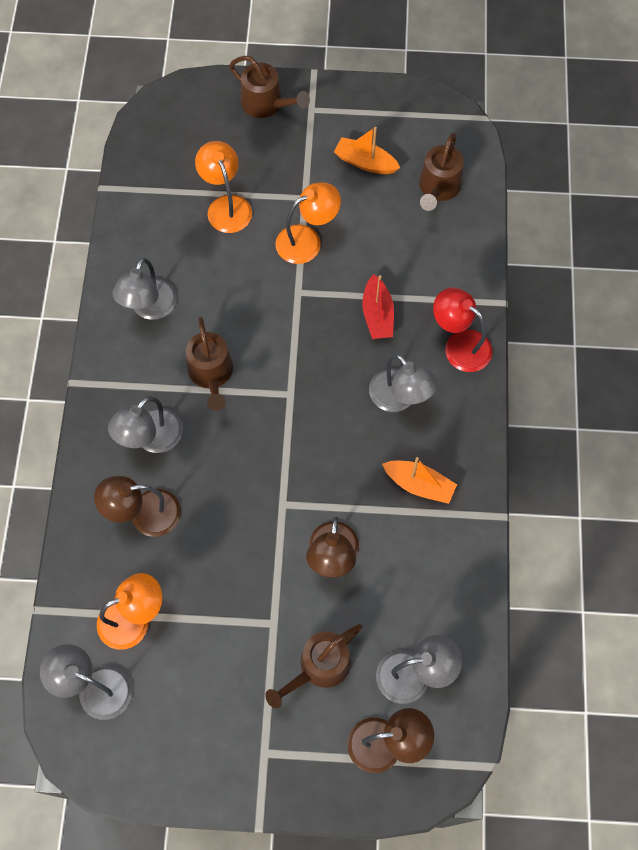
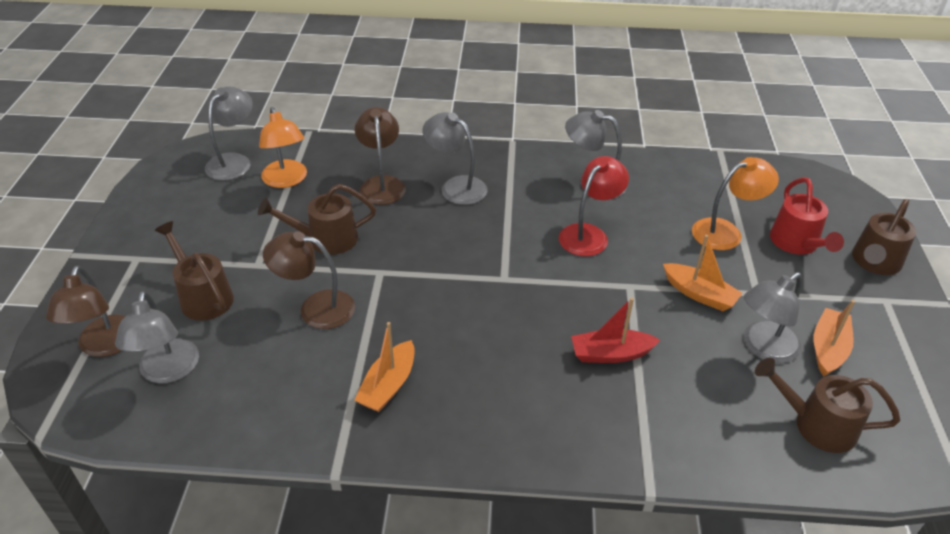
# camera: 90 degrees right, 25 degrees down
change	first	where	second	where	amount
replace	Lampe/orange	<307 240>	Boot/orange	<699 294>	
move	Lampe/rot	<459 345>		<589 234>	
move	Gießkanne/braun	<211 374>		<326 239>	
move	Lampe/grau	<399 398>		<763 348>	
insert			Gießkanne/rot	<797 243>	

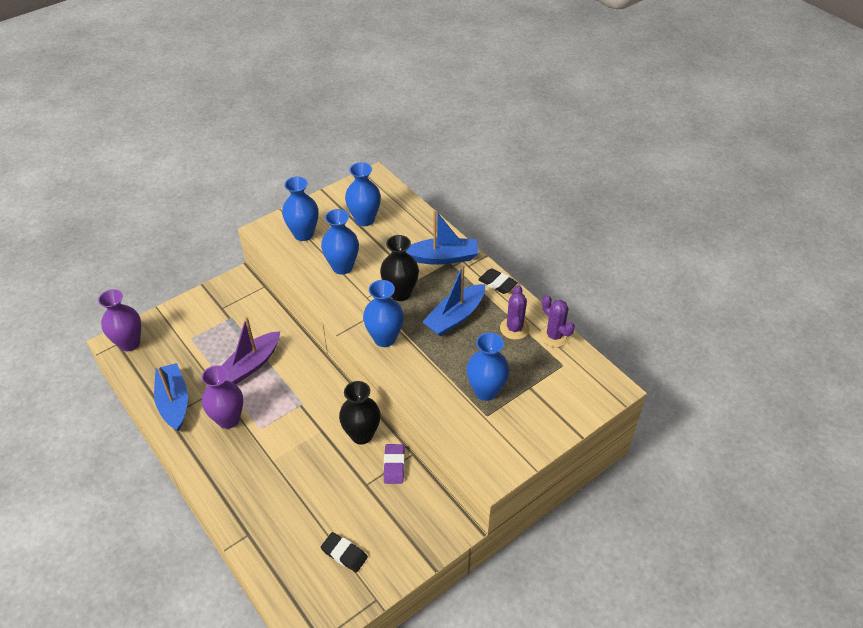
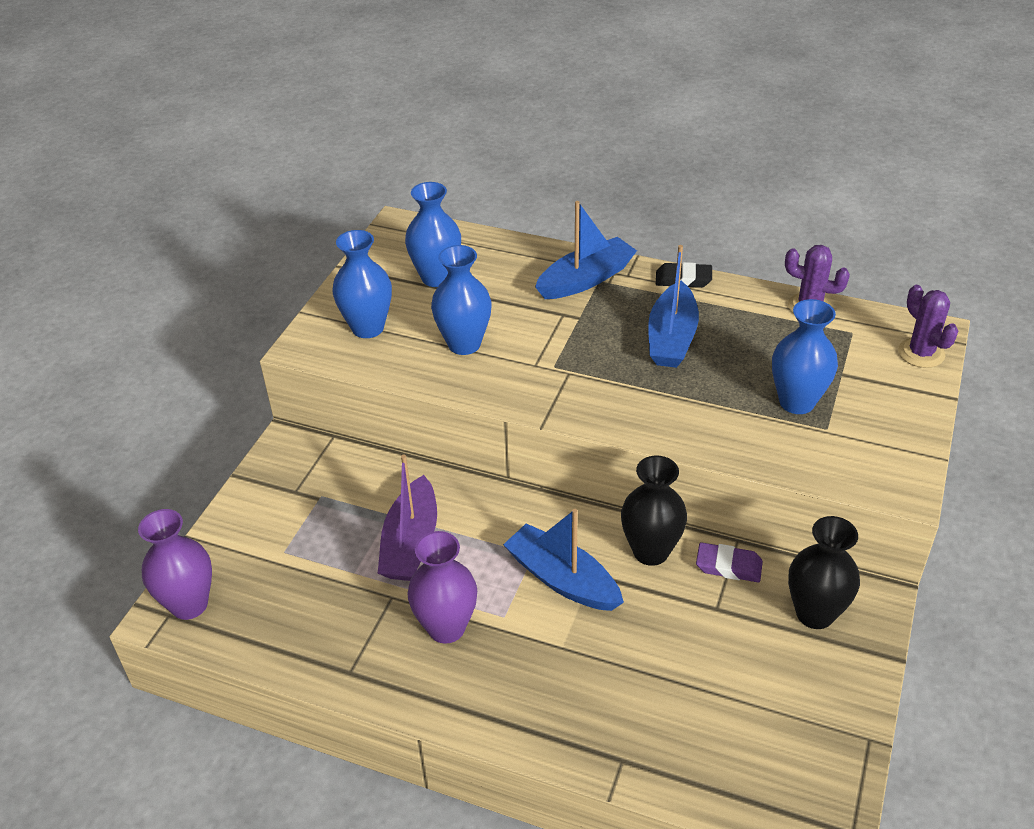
# camera: 30 degrees left, 5 degrees down
change	first	where	second	where	amount
move	Vase/schwarz	<400 293>		<815 613>	
delete	Vase/blau	<384 338>			
move	Kaktus/lila	<514 328>		<921 353>	
move	Boot/blau	<174 402>		<562 579>	
rotate	Radiergummi/lila	<394 465>		<728 566>	45 degrees counterclockwise
delete	Radiergummi/schwarz	<344 554>			

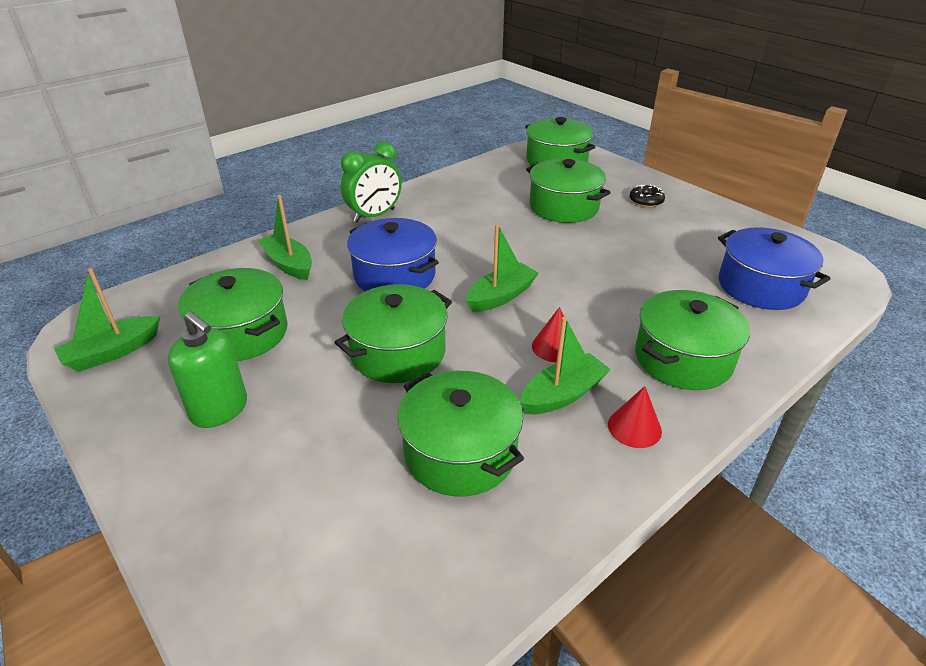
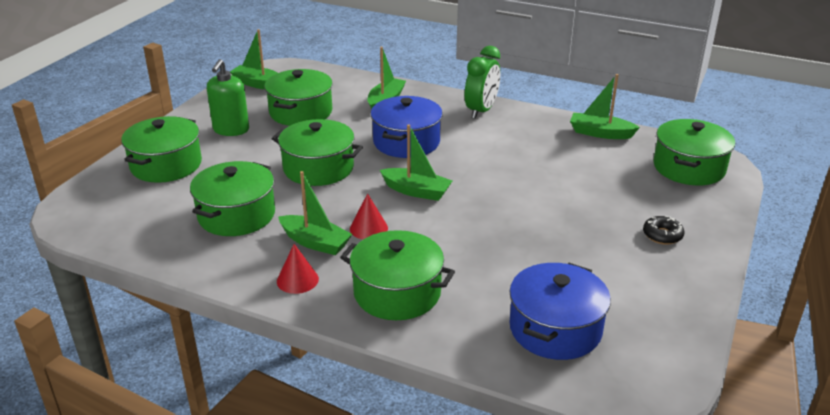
# camera: 65 degrees right, 5 degrees down
change	first	where	second	where	amount
rotate	Wecker/grün	<374 216>		<481 111>	90 degrees counterclockwise
move	Kochtopf/grün	<564 207>		<166 165>	
insert			Boot/grün	<600 133>	

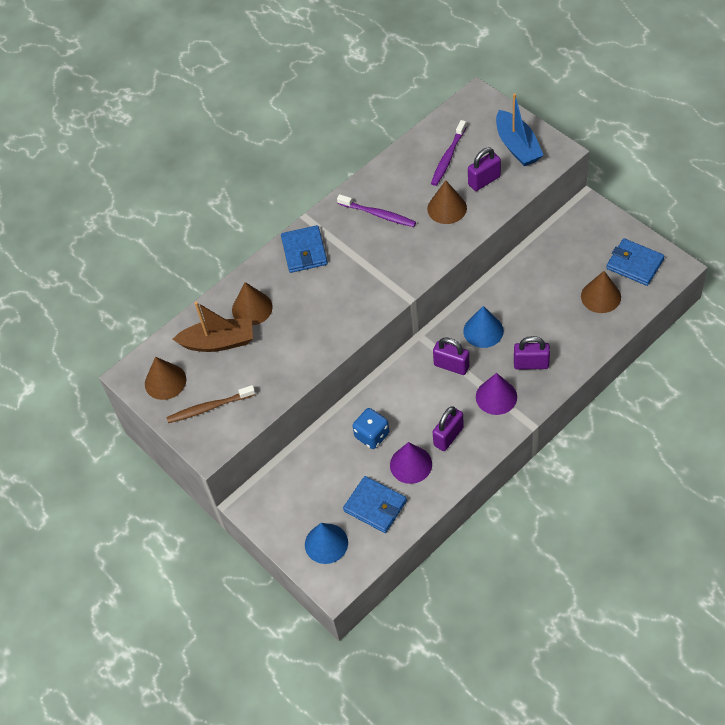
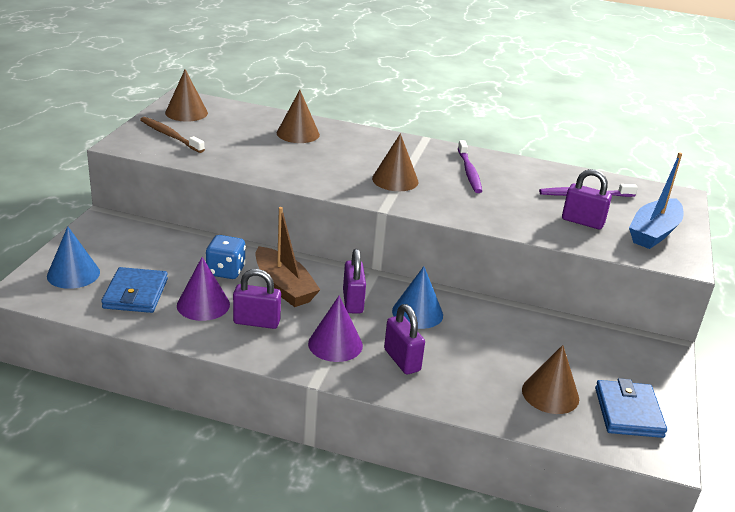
# camera: 50 degrees right, 25 degrees down
change	first	where	second	where	amount
move	Kegel/braun	<447 208>		<395 180>	
delete	Geldbörse/blau	<304 251>			
move	Boot/braun	<218 342>		<284 287>	

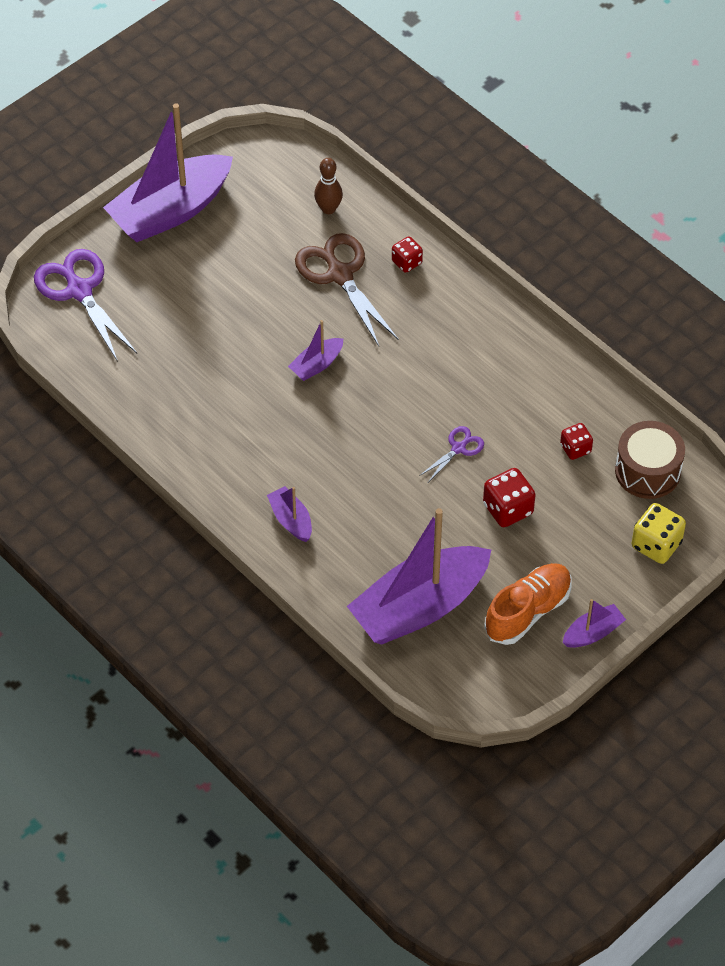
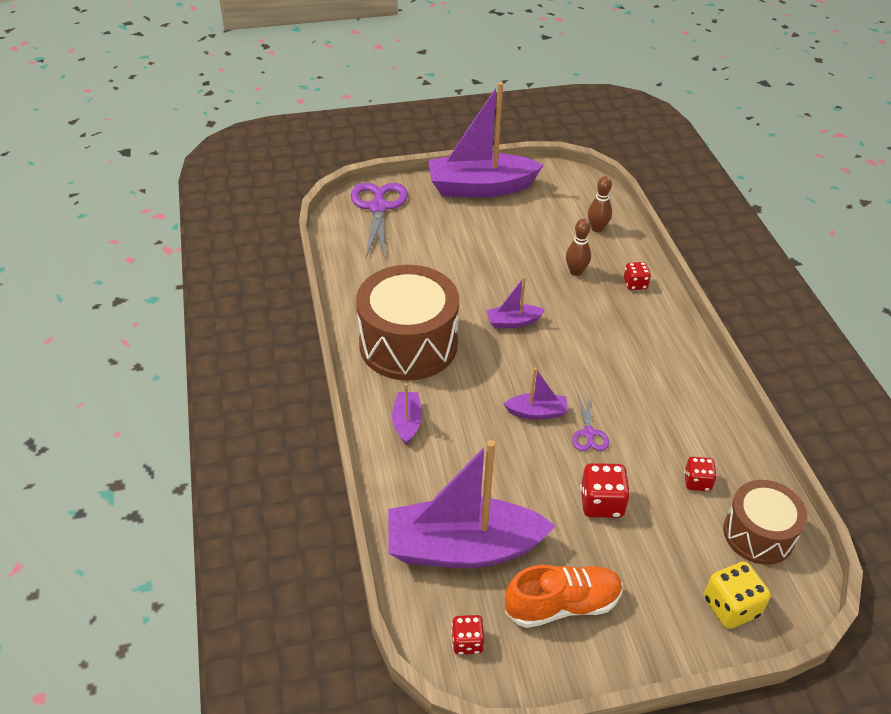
# camera: 30 degrees right, 10 degrees down
change	first	where	second	where	amount
replace	Schere/braun	<340 275>	Bowlingkegel/braun	<576 272>	
rotate	Schere/lila	<458 448>		<589 433>	105 degrees clockwise
move	Boot/lila	<593 633>		<537 412>	
insert			Trommel/braun	<408 344>	
insert			Spielwürfel/rot	<467 642>	

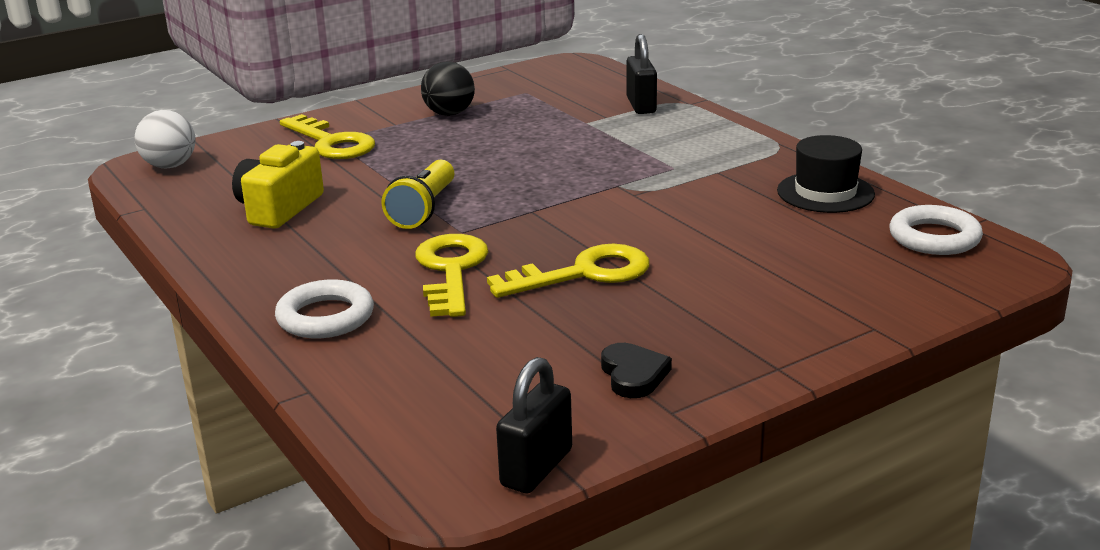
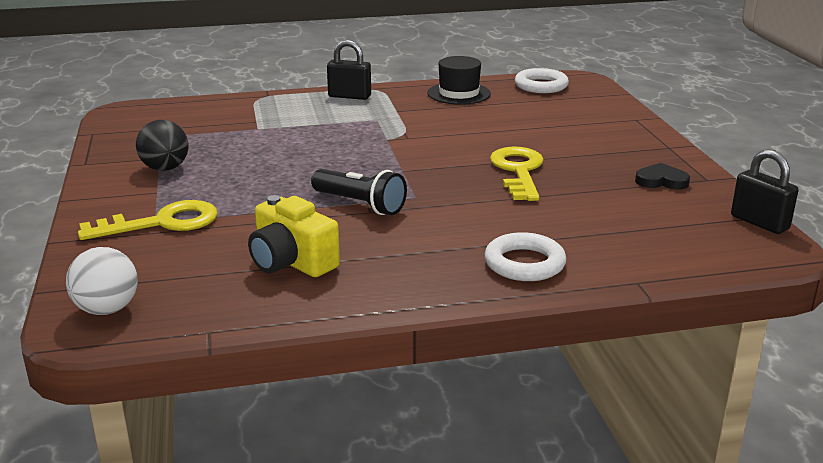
# camera: 70 degrees left, 0 degrees up
change	first	where	second	where	amount
move	Vorhängeschloss/schwarz	<641 105>		<349 96>	
recolor	Taschenlampe/gelb	<423 209>	Taschenlampe/schwarz	<360 204>	
delete	Schlüssel/gelb	<451 271>			

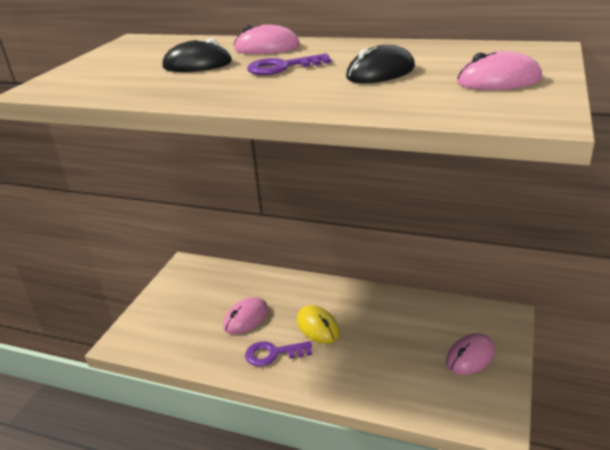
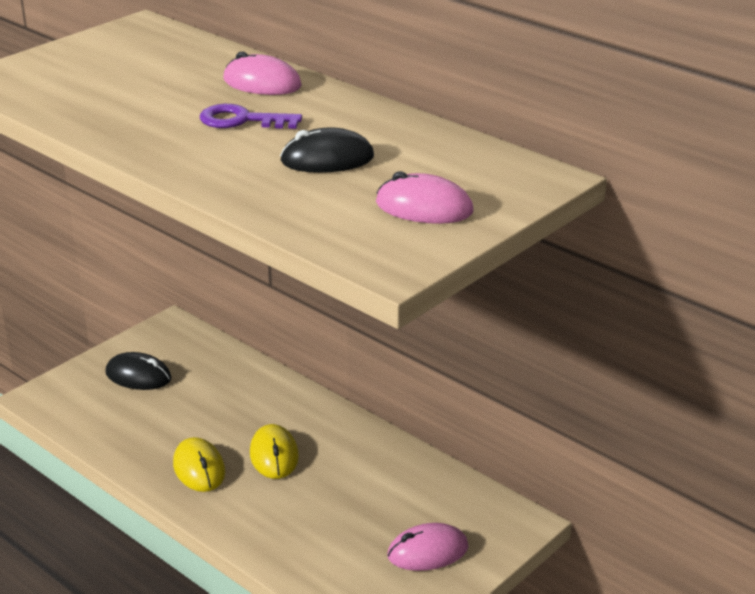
# camera: 20 degrees right, 0 degrees up
change	first	where	second	where	amount
move	Computermaus/schwarz	<197 64>		<138 376>	
delete	Computermaus/rosa	<246 318>			
replace	Schlüssel/lila	<273 354>	Computermaus/gelb	<199 468>	

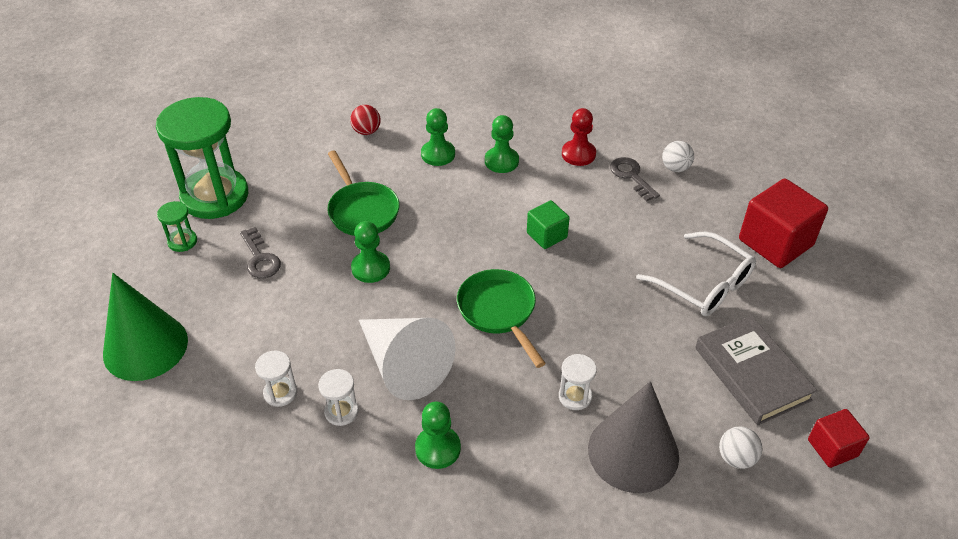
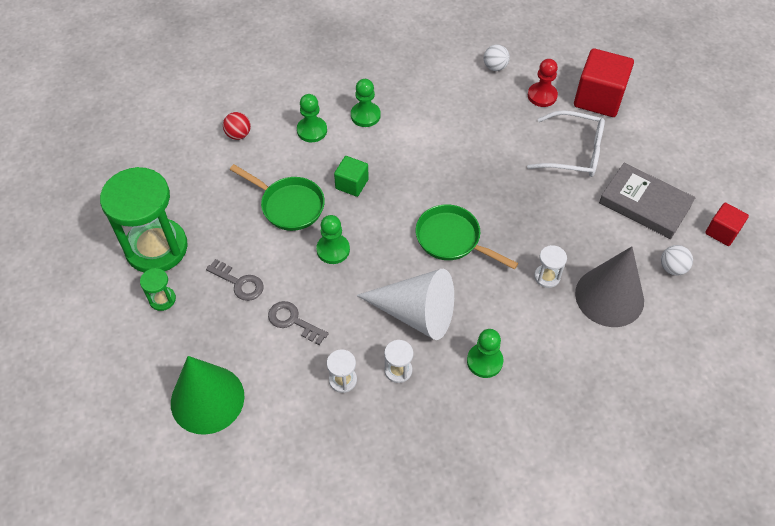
# camera: 30 degrees left, 10 degrees up
change	first	where	second	where	amount
move	Bauer/rot	<578 154>		<542 96>	
move	Schlüssel/grau	<631 176>		<293 321>	
move	Kubus/grün	<546 235>		<352 184>	

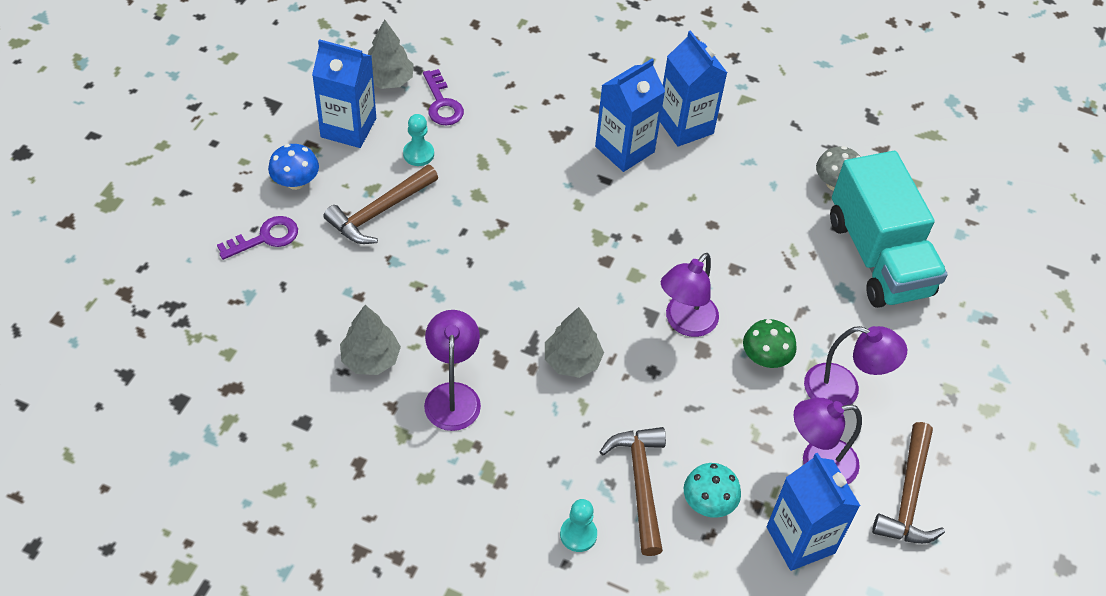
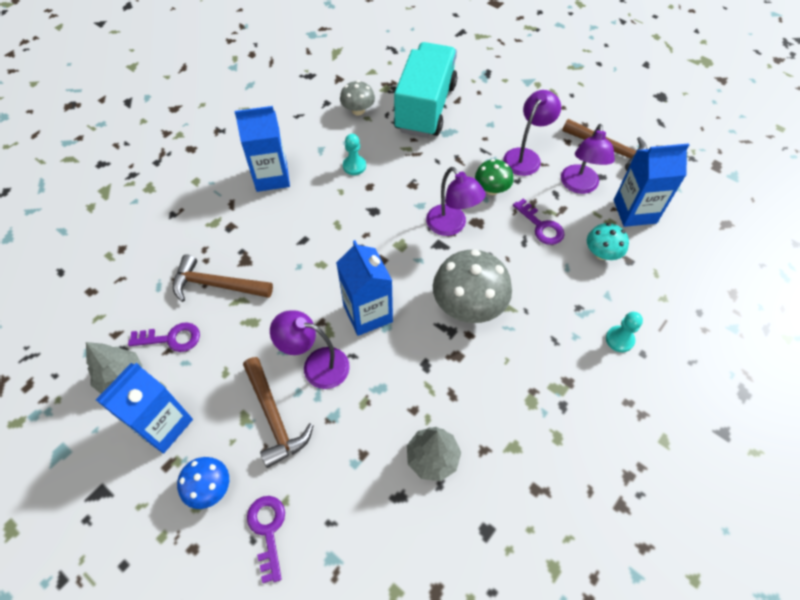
# camera: 70 degrees left, 5 degrees up
change	first	where	second	where	amount
move	Getränkekarton/blau	<624 149>		<368 313>	
move	Bauer/türkis	<418 154>		<354 166>	
rotate	Lastwagen/türkis	<878 256>		<425 107>	75 degrees counterclockwise
replace	Baum/grau	<572 361>	Pilz/grau	<468 305>	
move	Lampe/lila	<452 395>		<316 365>	
move	Hammer/braun	<640 483>		<216 285>	
insert			Schlüssel/lila	<541 226>	

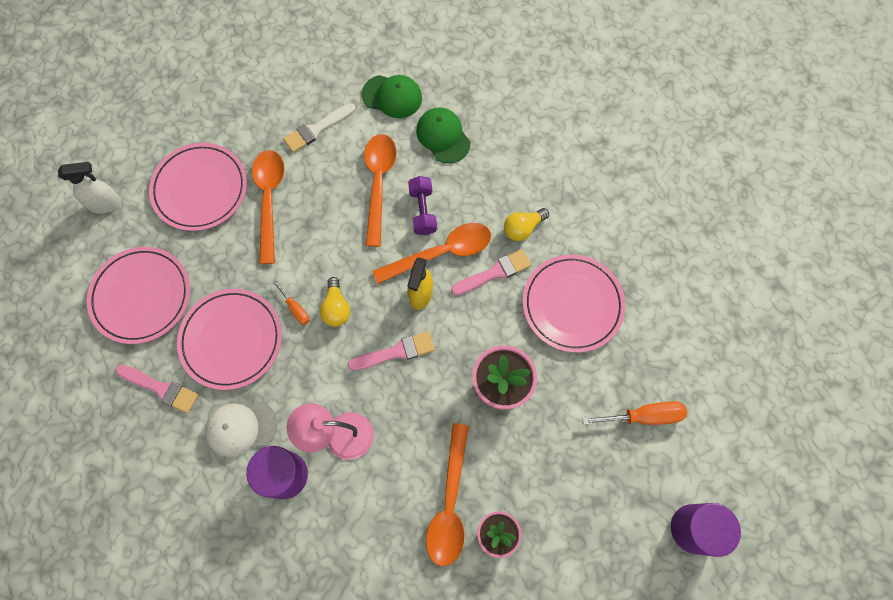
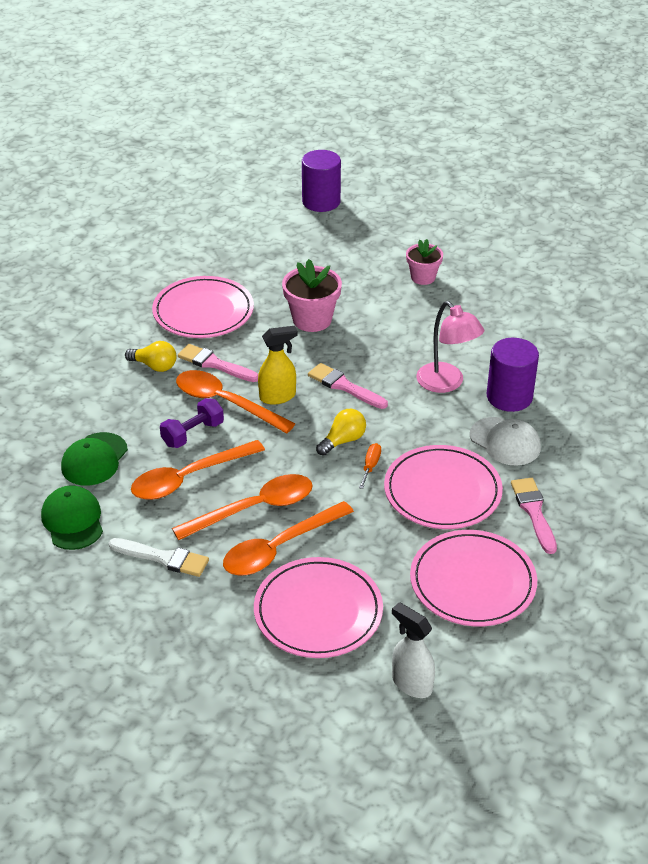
# camera: 125 degrees left, 30 degrees down
change	first	where	second	where	amount
delete	Schraubenzieher/orange	<644 416>			
move	Löffel/orange	<449 503>		<254 509>	

